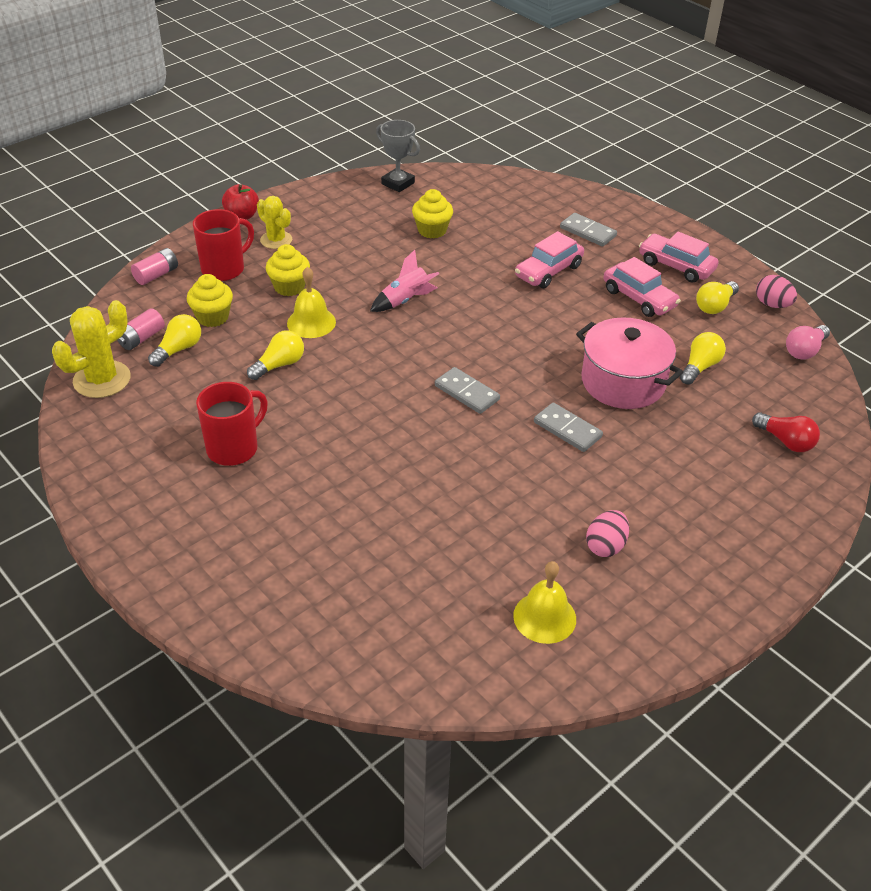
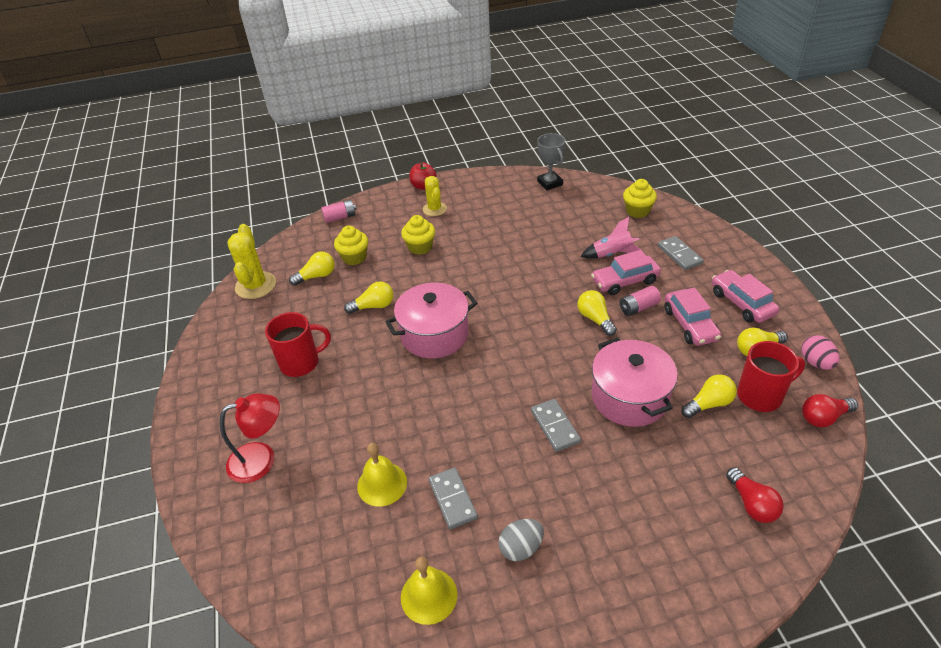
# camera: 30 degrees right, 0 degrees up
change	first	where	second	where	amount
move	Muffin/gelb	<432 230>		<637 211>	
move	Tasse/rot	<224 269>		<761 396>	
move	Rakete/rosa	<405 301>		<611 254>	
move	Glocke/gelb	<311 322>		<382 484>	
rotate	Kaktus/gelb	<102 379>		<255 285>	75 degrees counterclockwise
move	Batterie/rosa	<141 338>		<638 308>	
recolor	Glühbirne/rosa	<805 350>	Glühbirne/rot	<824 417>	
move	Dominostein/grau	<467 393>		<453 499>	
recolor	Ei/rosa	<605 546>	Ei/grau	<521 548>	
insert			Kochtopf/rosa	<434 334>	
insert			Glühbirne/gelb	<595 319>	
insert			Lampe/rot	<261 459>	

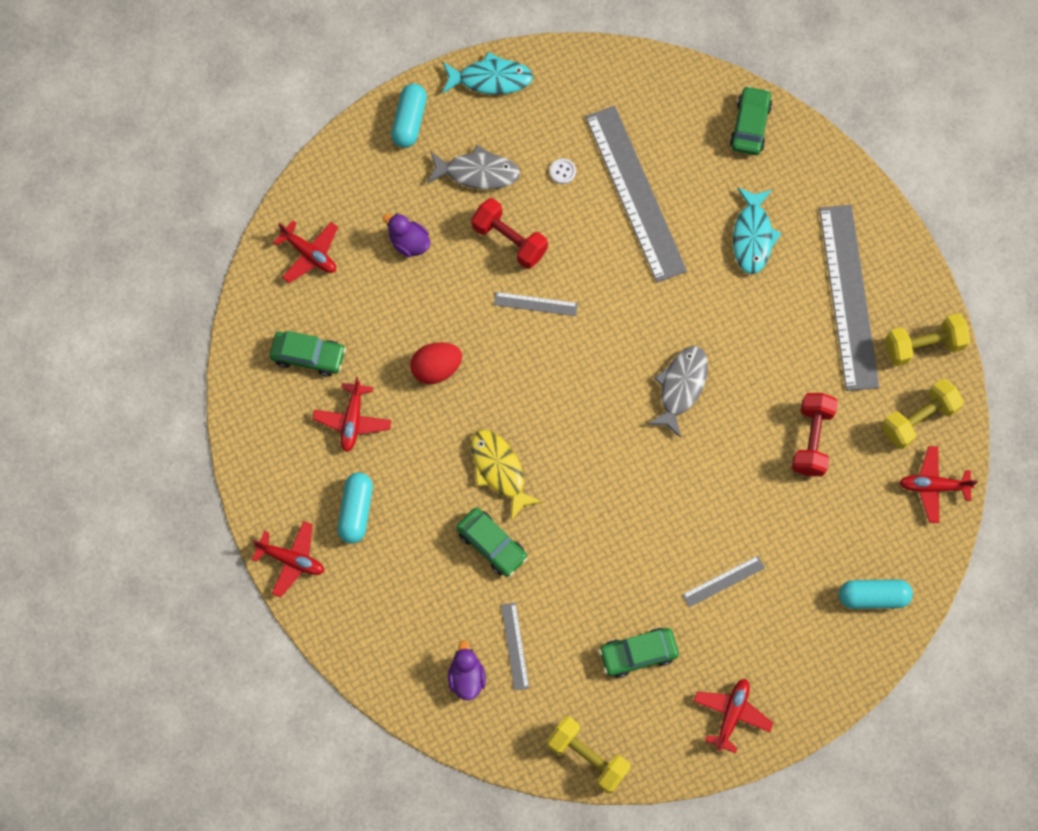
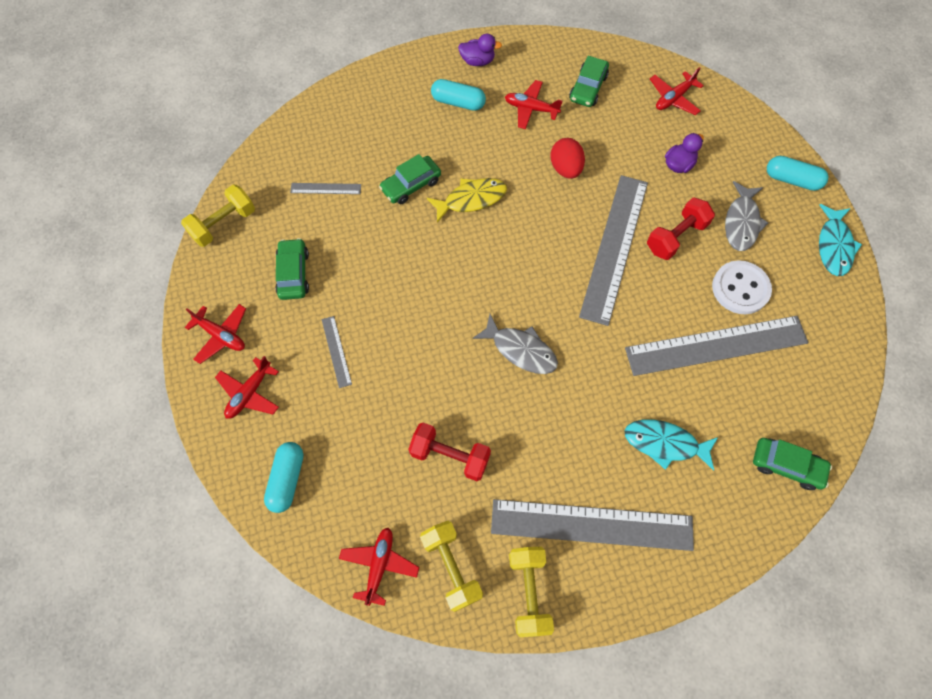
# camera: 100 degrees right, 5 degrees down
change	first	where	second	where	amount
resize	Knopf/weiß	<562 171>		<740 288>	x2.34
resize	Lineal/grau	<535 304>		<614 247>	x2.35
move	Flugzeug/rot	<291 560>		<249 393>	
move	Ente/lila	<466 677>		<477 61>	

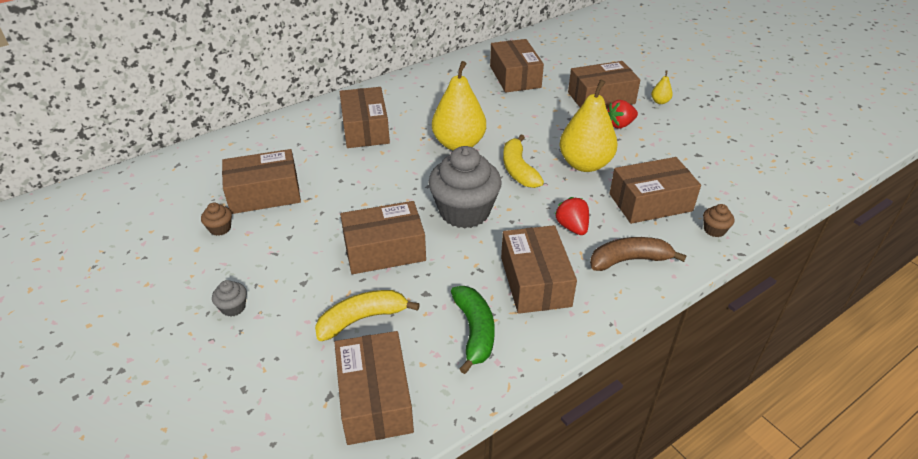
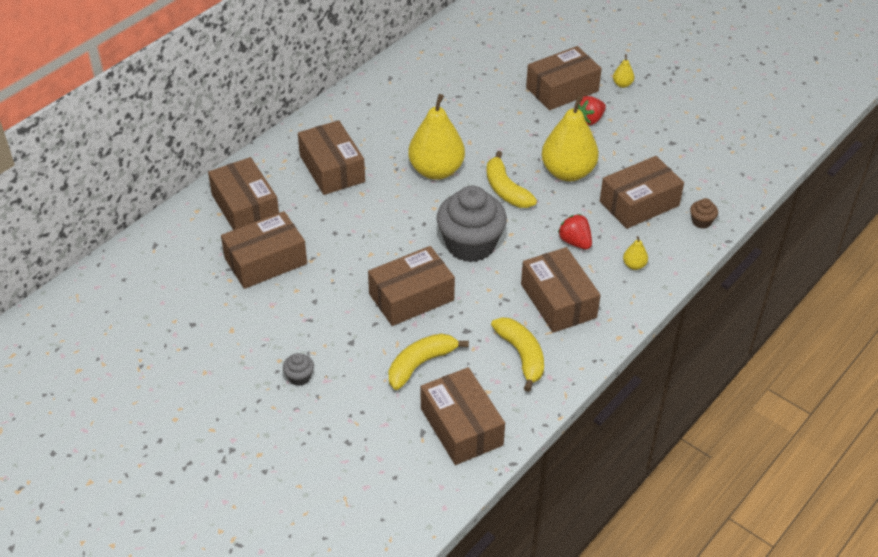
# camera: 15 degrees left, 5 degrees up
change	first	where	second	where	amount
move	Schachtel/braun	<515 77>		<245 207>	
delete	Muffin/braun	<220 228>			
replace	Banane/braun	<629 260>	Birne/gelb	<634 265>	
recolor	Banane/grün	<474 331>	Banane/gelb	<521 355>	

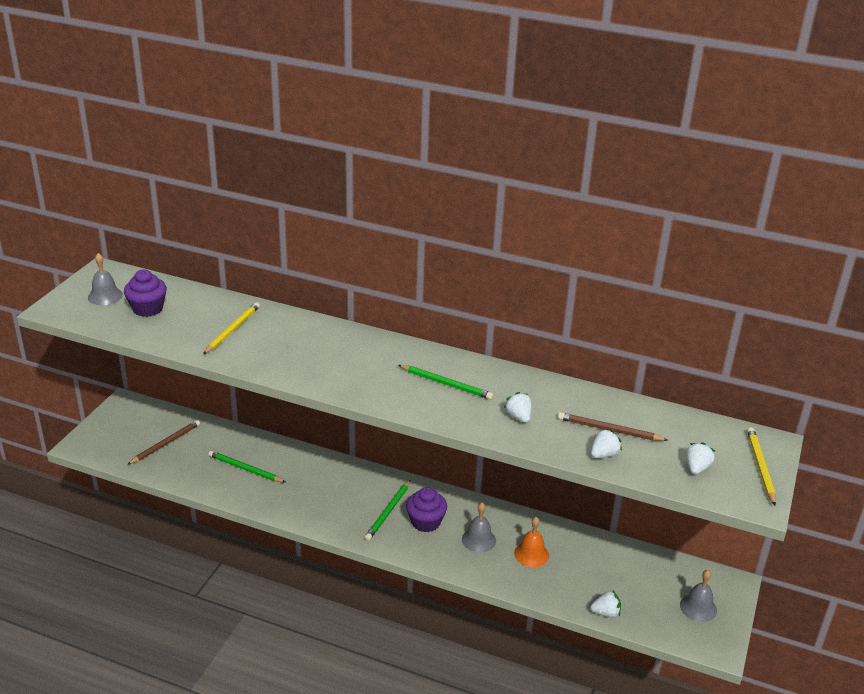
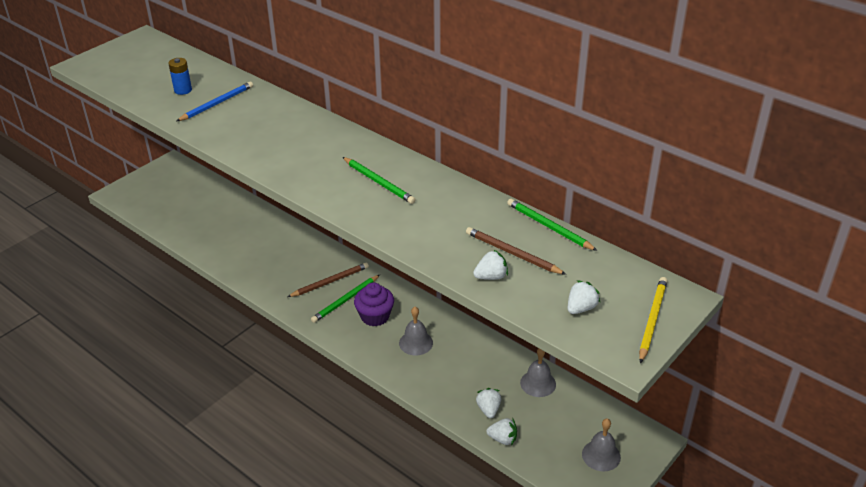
# camera: 20 degrees right, 5 degrees up
change	first	where	second	where	amount
move	Glocke/grau	<105 296>		<538 383>	
delete	Muffin/lila	<147 309>			
recolor	Bleistift/gelb	<232 330>	Bleistift/blau	<217 103>	
move	Erdbeere/weiß	<518 417>		<488 409>	
move	Bleistift/braun	<165 444>		<330 281>	
move	Bleistift/grün	<245 469>		<549 227>	
delete	Glocke/orange	<531 554>			
insert			Batterie/blau	<183 90>	

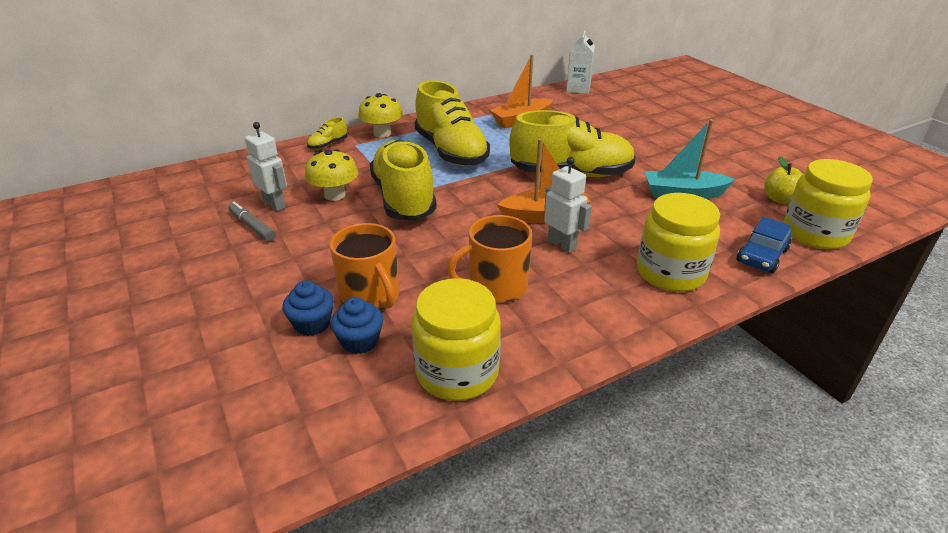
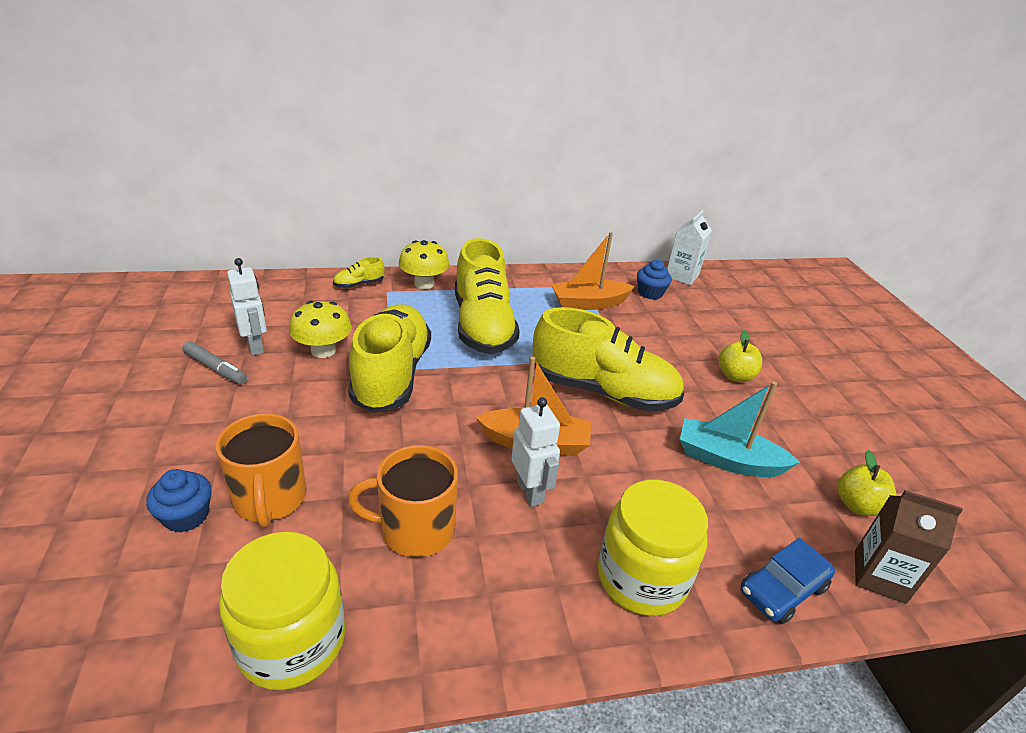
# camera: 15 degrees right, 0 degrees up
change	first	where	second	where	amount
replace	Einmachglas/gelb	<815 233>	Getränkekarton/braun	<879 576>	
rotate	Filzstift/grau	<252 226>		<215 368>	150 degrees clockwise
move	Muffin/blau	<360 341>		<650 293>	
insert			Apfel/gelb	<735 376>	

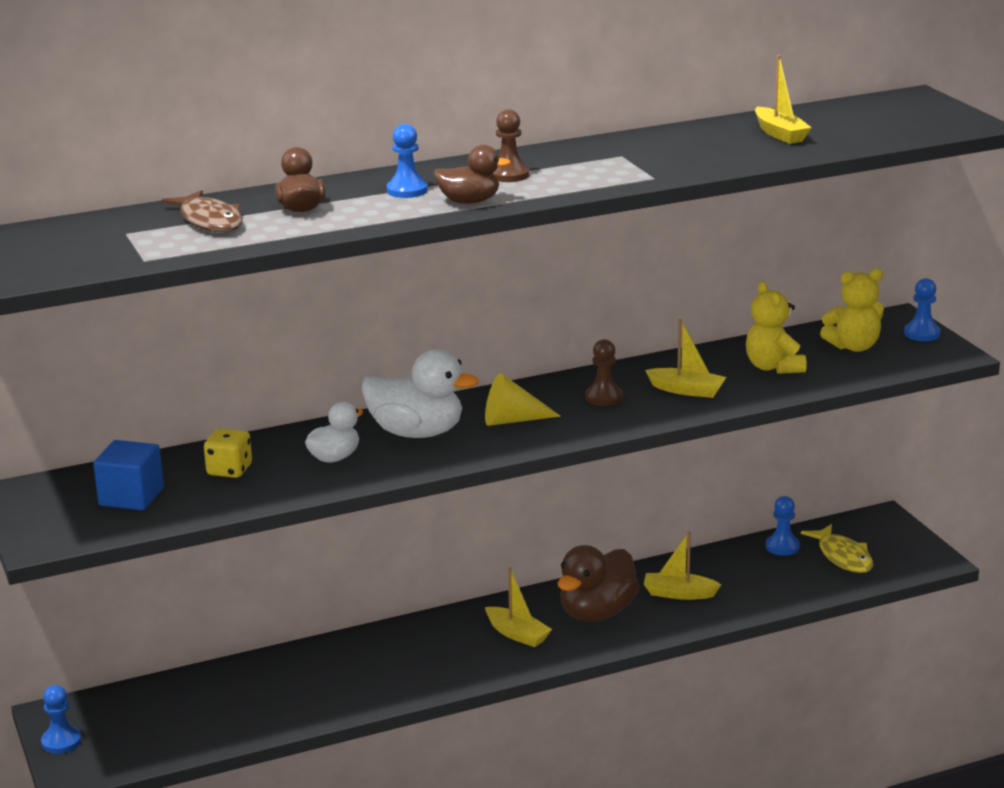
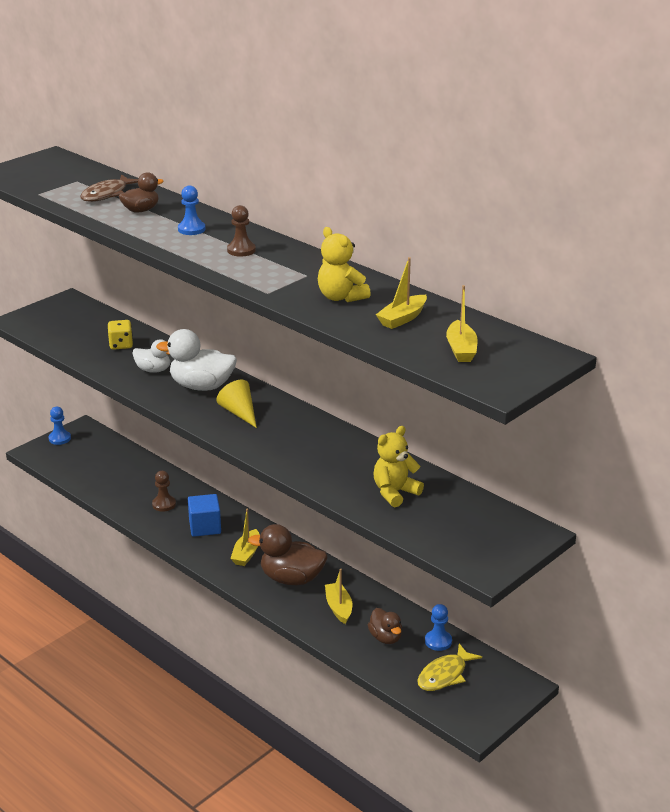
# camera: 65 degrees right, 5 degrees up
change	first	where	second	where	amount
move	Ente/braun	<469 202>		<385 638>	
move	Teddybär/gelb	<854 347>		<341 297>	
delete	Bauer/blau	<922 334>			
move	Boot/gelb	<687 390>		<461 349>	
move	Bauer/braun	<604 397>		<164 504>	
rotate	Ente/weiß	<416 433>		<201 386>	105 degrees clockwise
move	Kubus/blau	<131 497>		<205 527>	

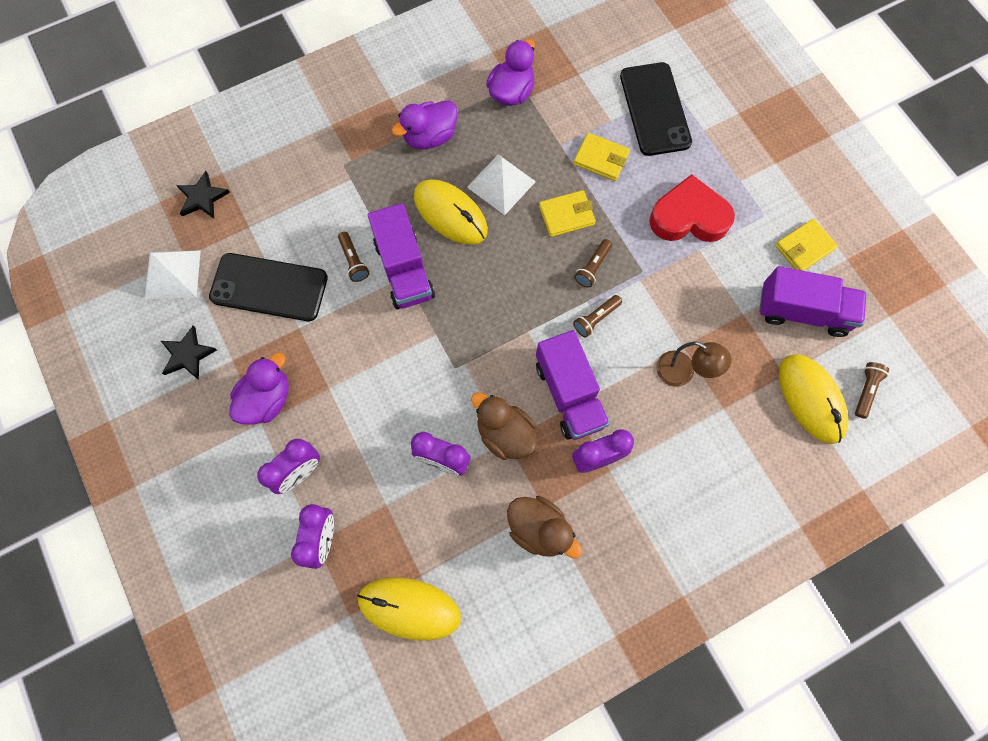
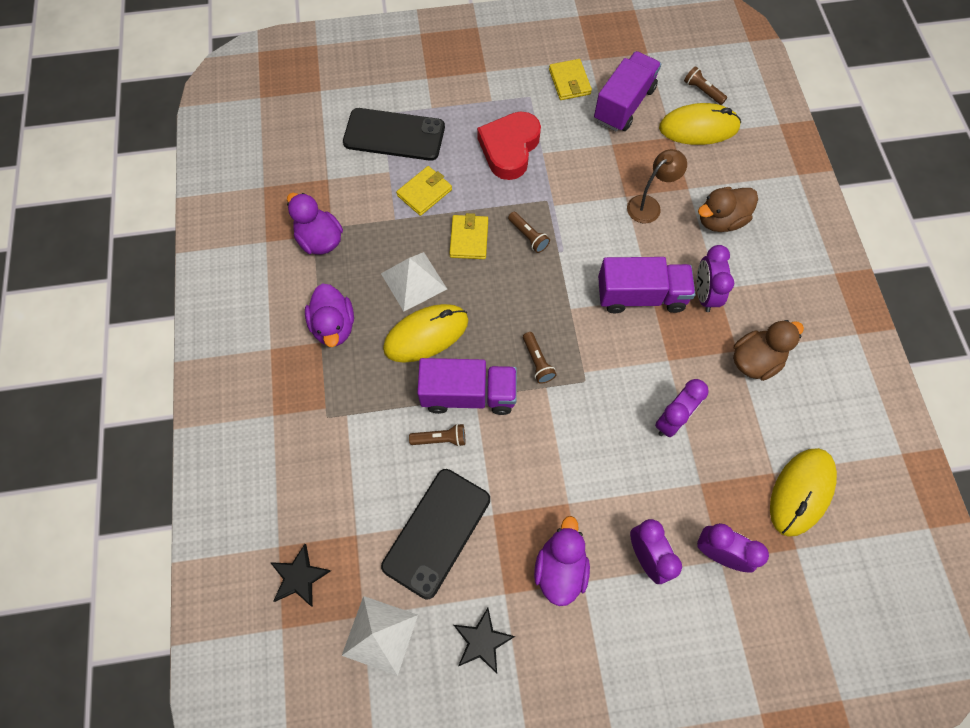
# camera: 70 degrees left, 5 degrees down
change	first	where	second	where	amount
move	Taschenlampe/braun	<596 318>		<537 362>	
rotate	Ente/lila	<267 399>		<560 568>	45 degrees clockwise
move	Ente/braun	<505 434>		<720 220>	

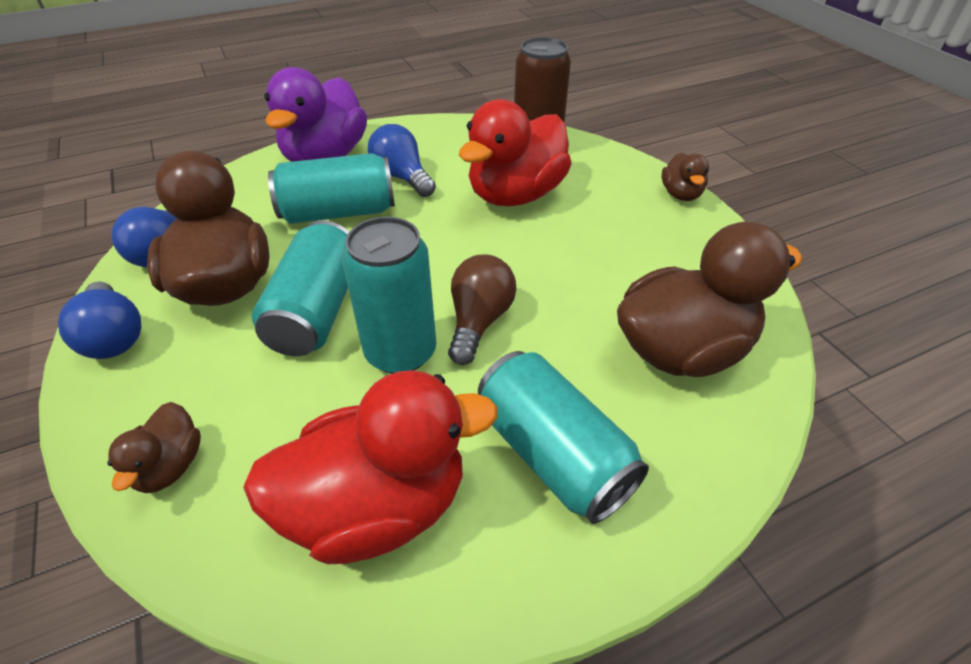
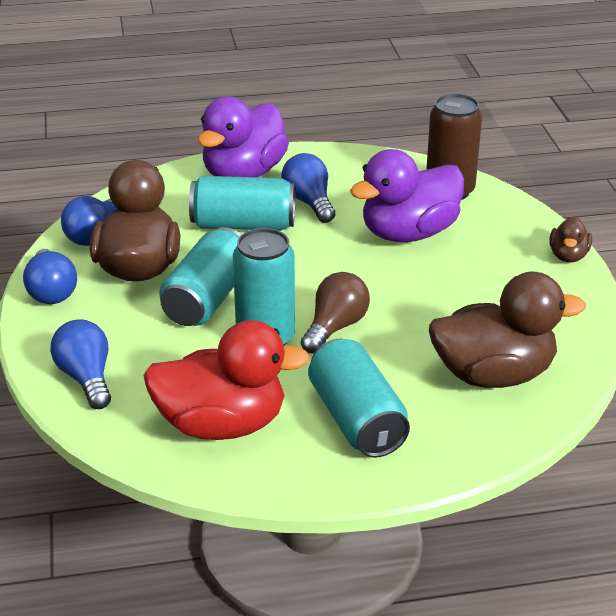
# camera: 15 degrees right, 10 degrees down
change	first	where	second	where	amount
recolor	Ente/rot	<515 195>	Ente/lila	<408 233>	
replace	Ente/braun	<170 466>	Glühbirne/blau	<86 378>	

